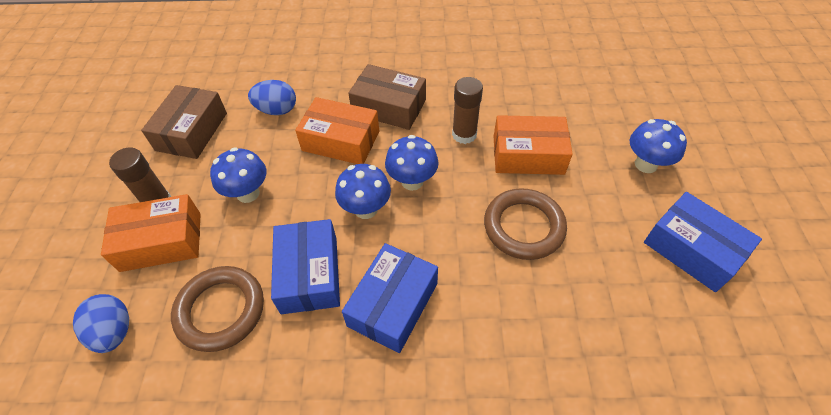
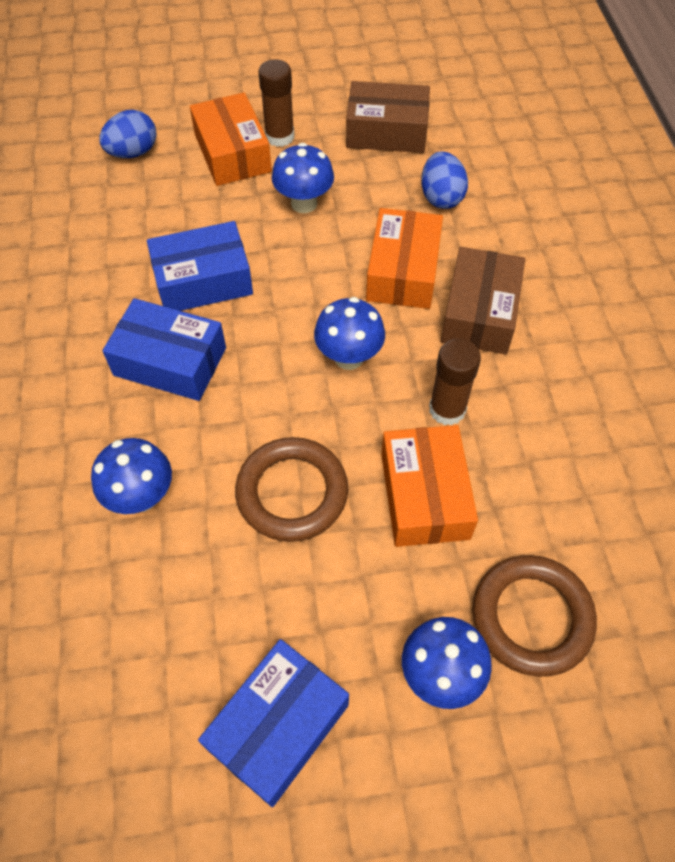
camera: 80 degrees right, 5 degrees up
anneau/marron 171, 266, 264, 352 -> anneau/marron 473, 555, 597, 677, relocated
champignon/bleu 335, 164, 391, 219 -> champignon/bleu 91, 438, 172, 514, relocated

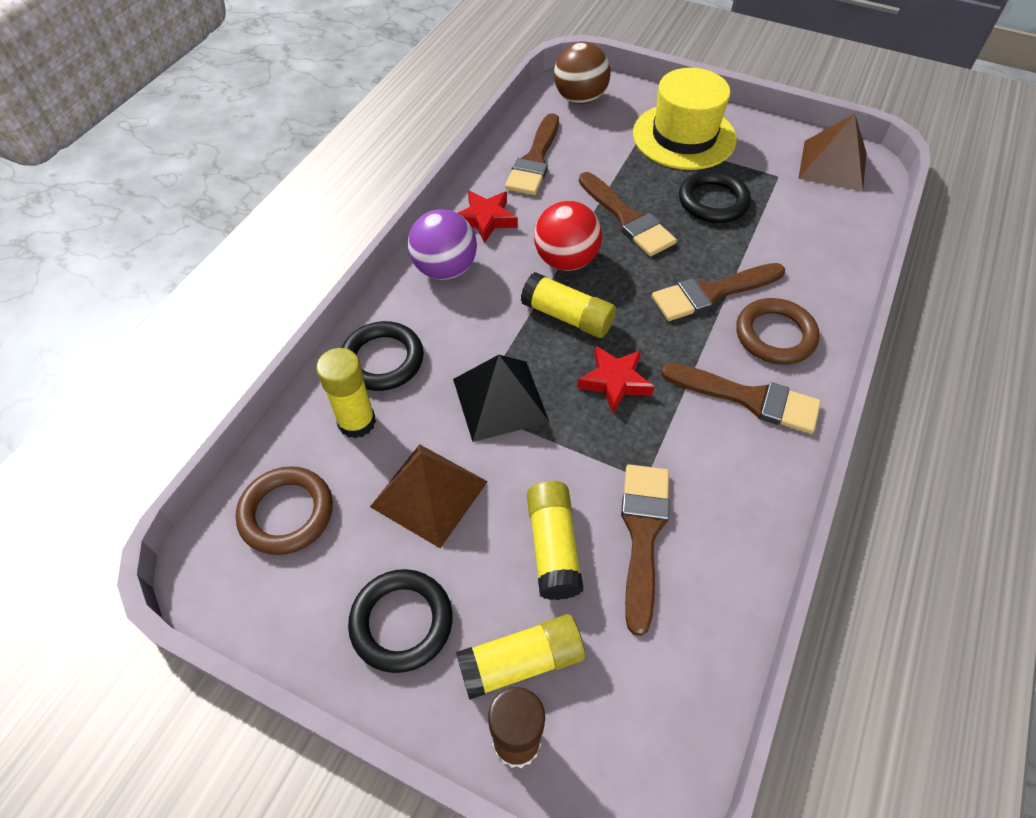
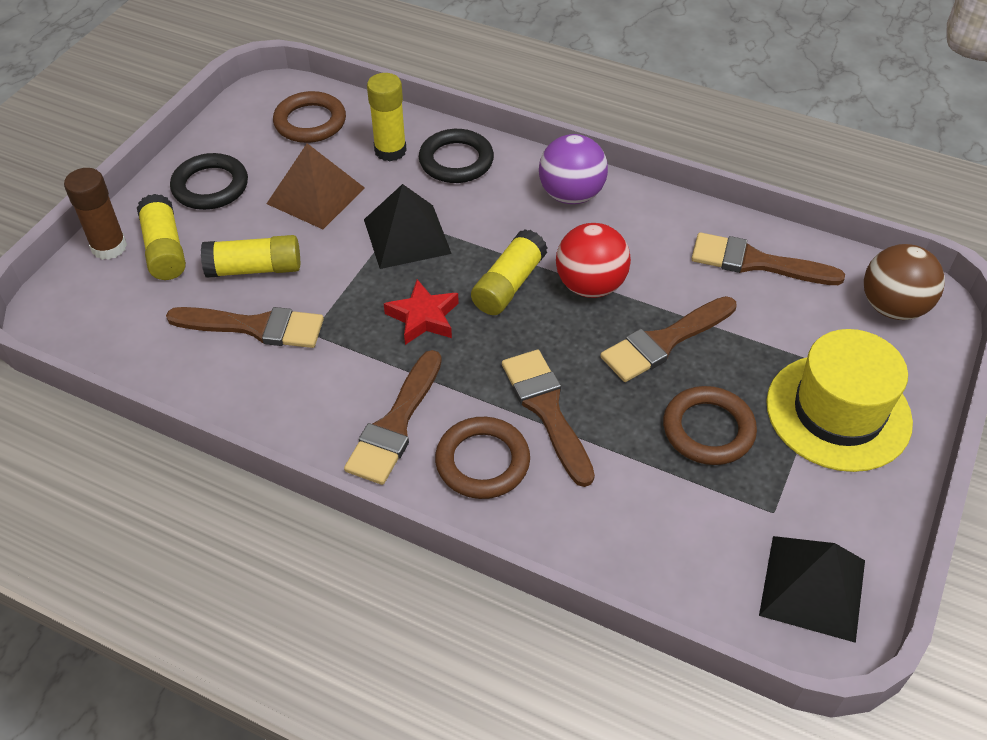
camera: 90 degrees right, 5 degrees down
étoile/rouge 458, 191, 518, 243 -> none
anneau/noir 679, 170, 751, 223 -> anneau/marron 663, 386, 757, 465
pyramide/marron 798, 114, 867, 191 -> pyramide/noir 759, 536, 865, 643

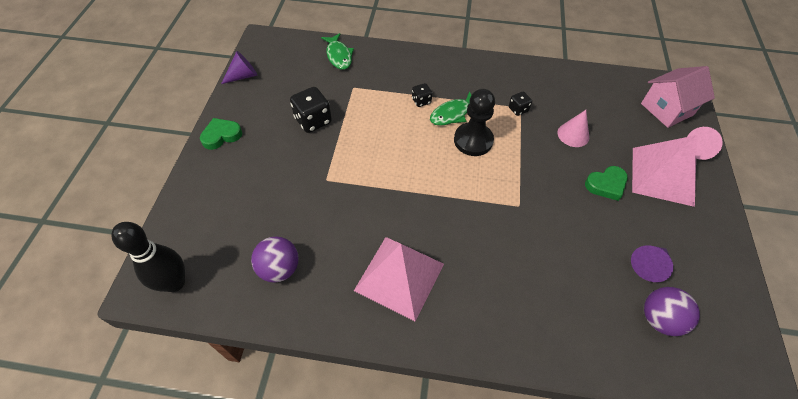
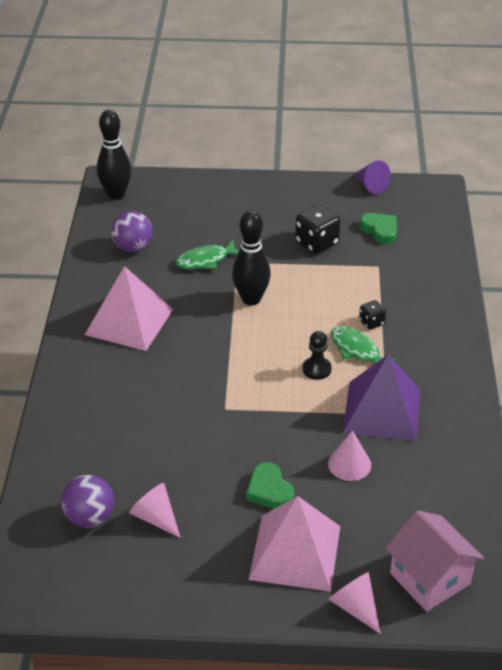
camera: 85 degrees right, 15 degrees down
cœur/vert 200, 118, 242, 150 -> cœur/vert 360, 213, 397, 244, relocated
poisson/vert 321, 33, 354, 70 -> poisson/vert 176, 239, 239, 269, relocated
pion/noir 454, 89, 495, 156 -> pion/noir 302, 331, 332, 380, x0.59
dé/noir 509, 92, 532, 116 -> pyramide/violet 343, 355, 420, 442
cône/violet 631, 245, 673, 282 -> cône/rose 129, 483, 181, 538
none -> quille/noir 232, 210, 271, 306

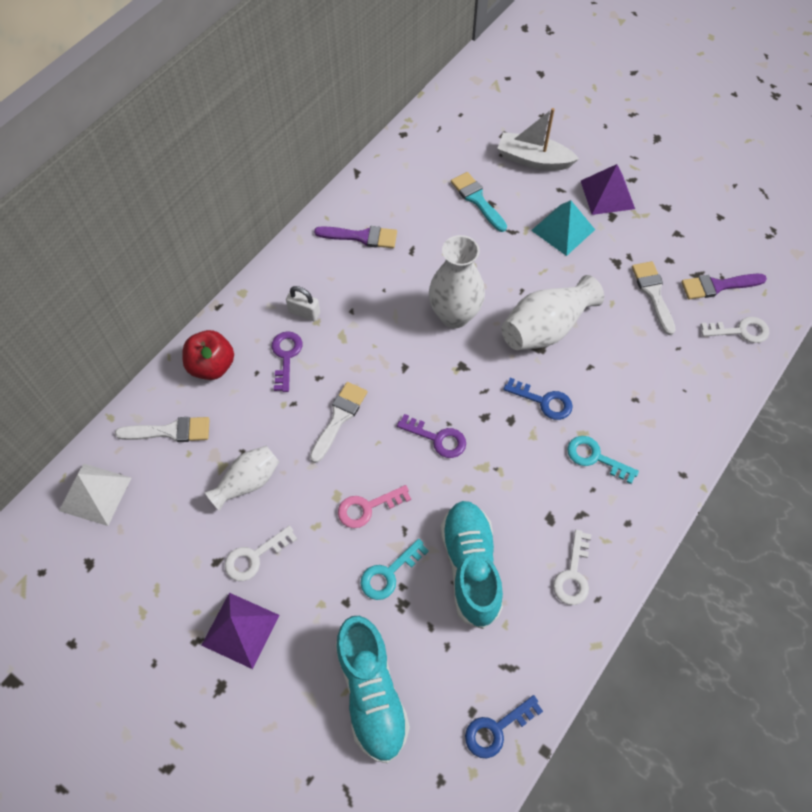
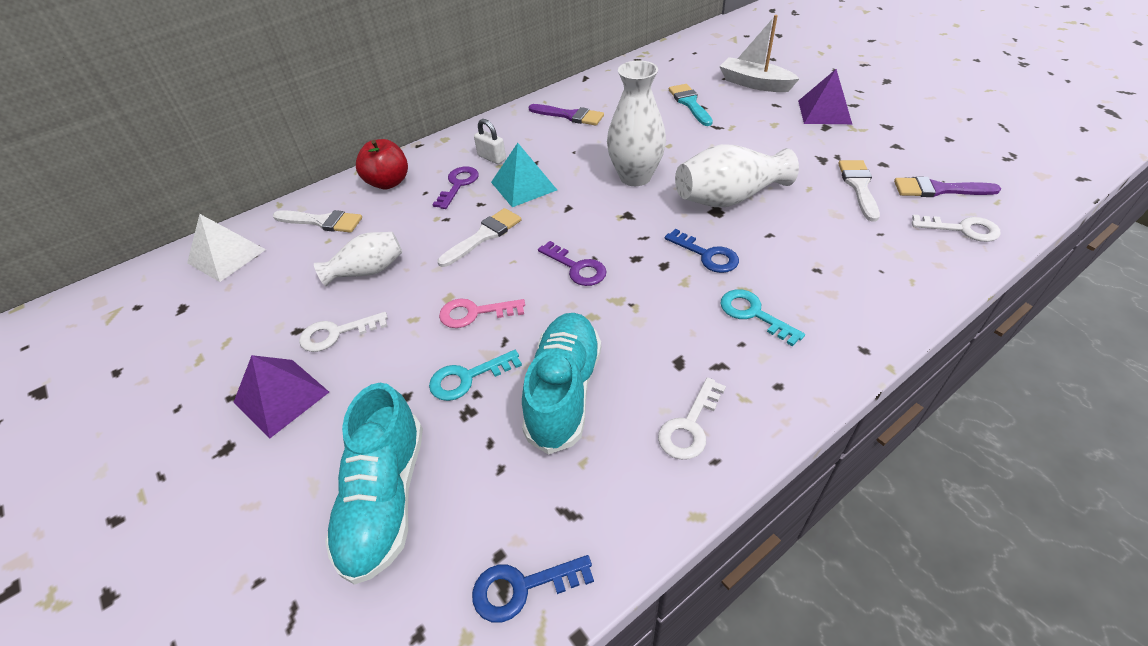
camera: 20 degrees right, 15 degrees down
pyramide/turquoise 531, 200, 595, 256 -> pyramide/turquoise 491, 143, 557, 207, relocated

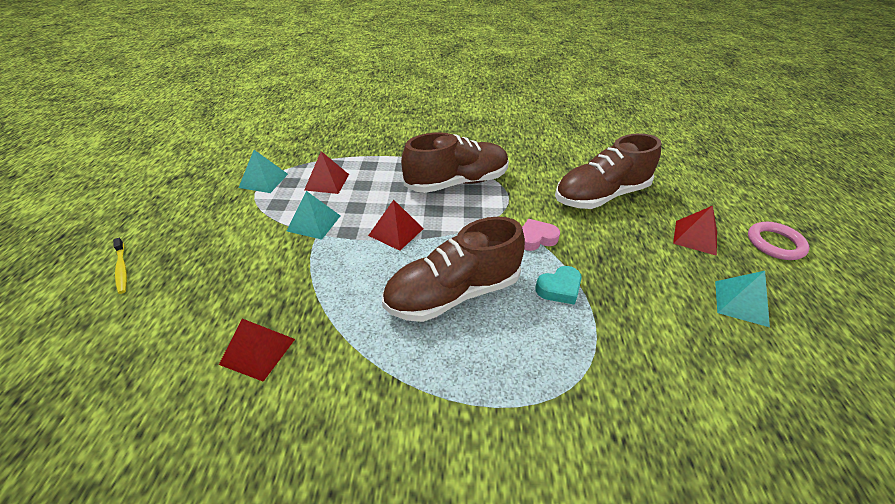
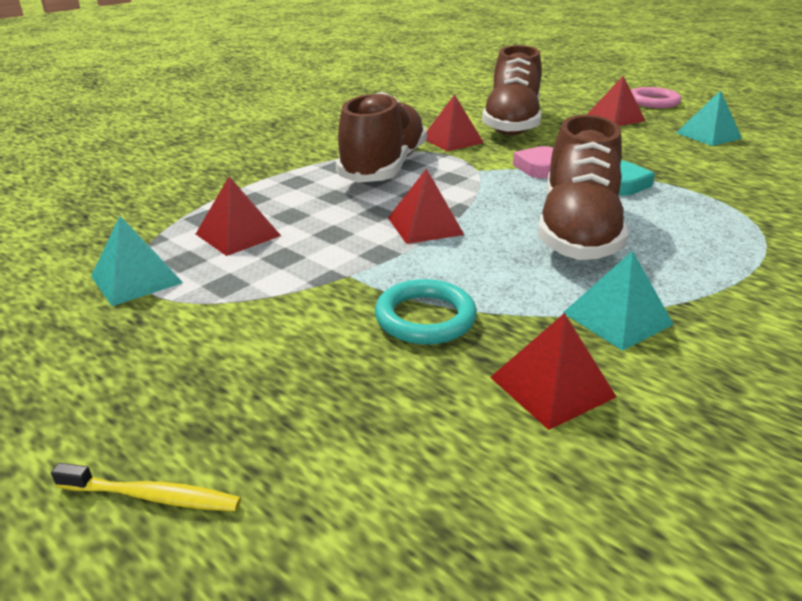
camera: 50 degrees left, 10 degrees down
pyramide/turquoise 287, 191, 340, 240 -> pyramide/turquoise 563, 251, 674, 351, relocated
none -> anneau/turquoise 375, 279, 477, 345
none -> pyramide/rouge 426, 94, 484, 151

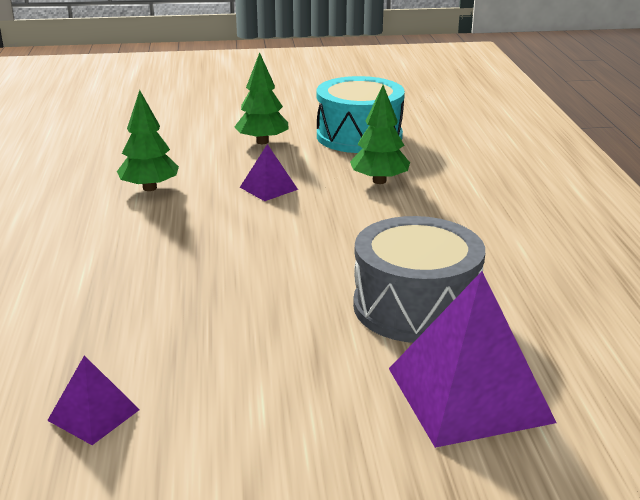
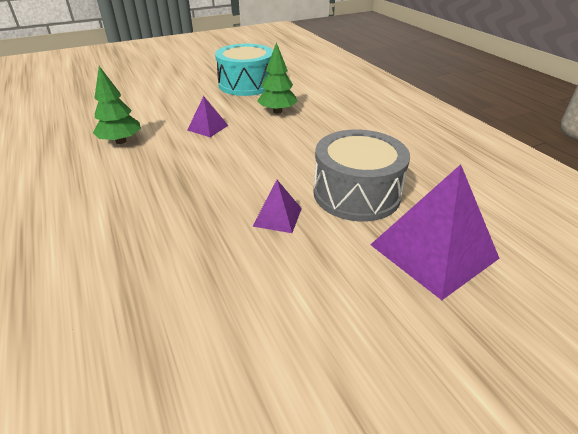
camera: 20 degrees left, 10 degrees up
pyramide/violet 47, 355, 140, 445 -> pyramide/violet 253, 180, 302, 233, relocated
arbre/vert 234, 52, 289, 144 -> none

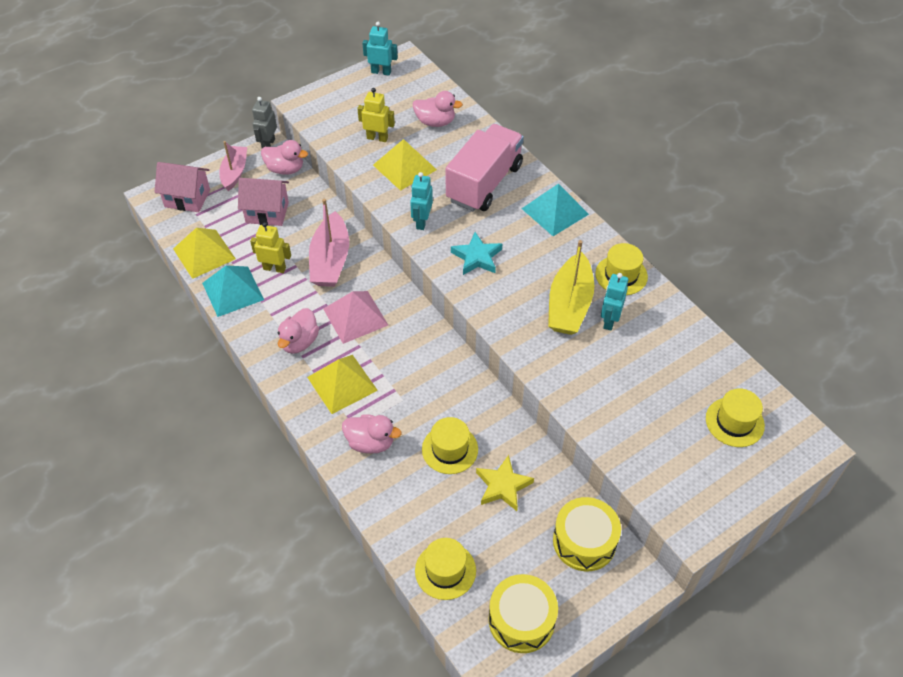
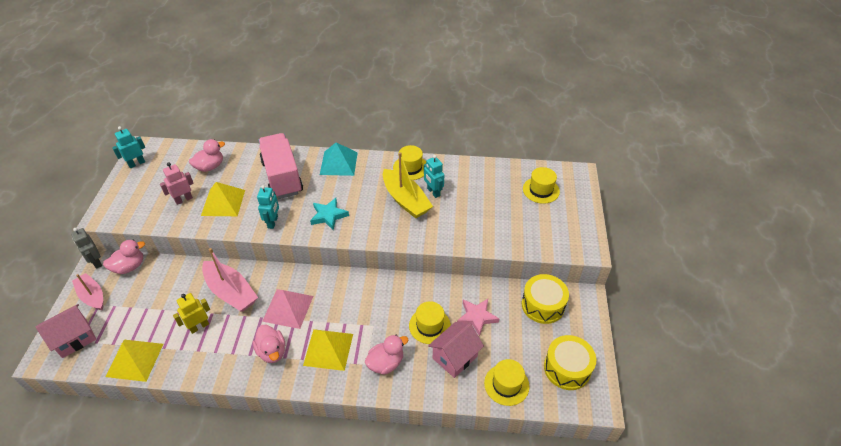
camera: 50 degrees left, 5 degrees down
pyramide/turquoise 202, 265, 264, 317 -> none
maison/rose 238, 178, 289, 226 -> maison/rose 428, 322, 484, 378, relocated
robot/jaune 357, 88, 395, 142 -> robot/rose 160, 162, 194, 205
robot/turquoise 410, 172, 433, 230 -> robot/turquoise 257, 185, 279, 229, 135 degrees counterclockwise
étoile/jaune 476, 455, 534, 511 -> étoile/rose 457, 299, 499, 337

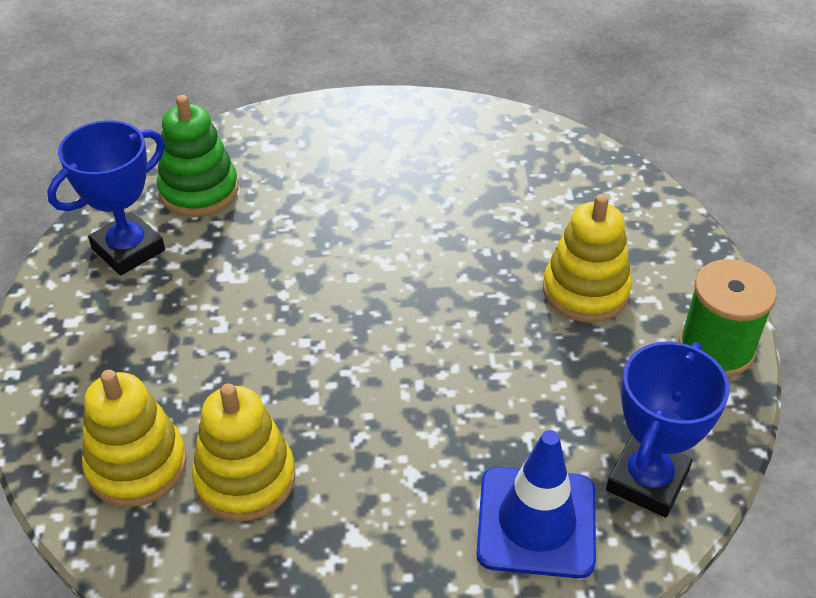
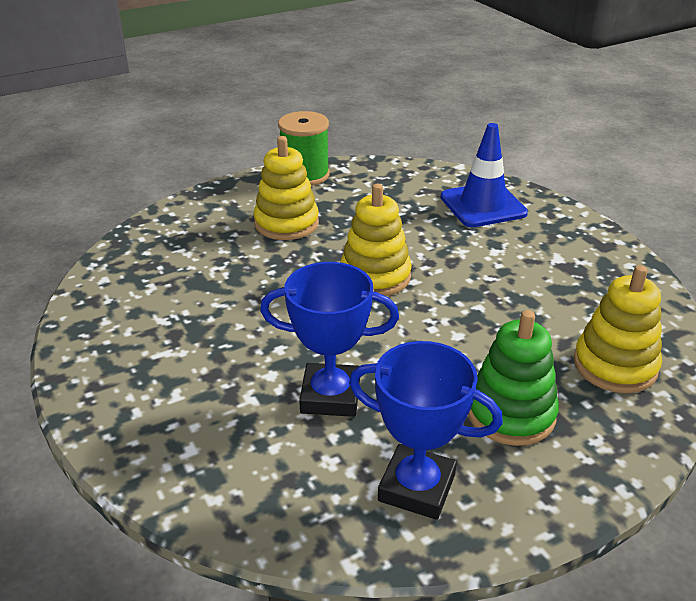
camera: 115 degrees left, 10 degrees down
jouet à empiler/vert 157, 95, 238, 217 -> jouet à empiler/vert 468, 310, 559, 446, relocated
jouet à empiler/jaune 192, 383, 295, 522 -> jouet à empiler/jaune 340, 184, 412, 296, relocated
trophée/bleu 606, 342, 730, 517 -> trophée/bleu 260, 262, 399, 417, relocated

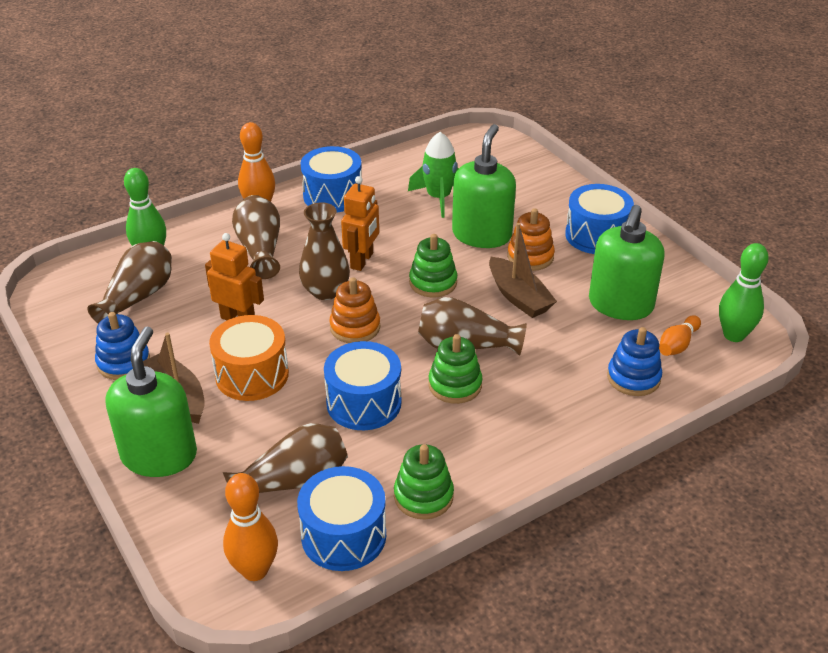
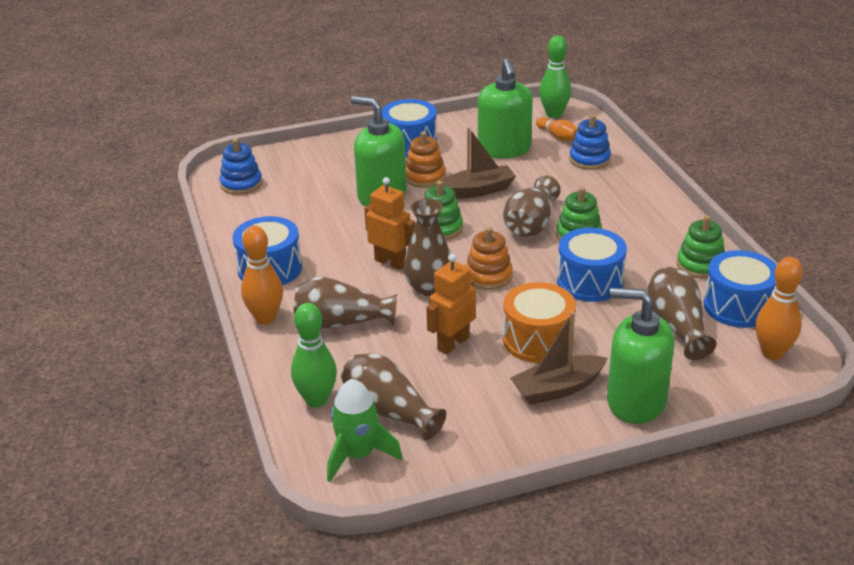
camera: 75 degrees left, 5 degrees down
jouet à empiler/bleu 95, 312, 150, 380 -> jouet à empiler/bleu 219, 138, 262, 195, relocated
fusée/vert 408, 132, 459, 218 -> fusée/vert 327, 379, 403, 482, relocated
distributeur de savon/vert 589, 205, 665, 320 -> distributeur de savon/vert 478, 58, 533, 159, 45 degrees clockwise

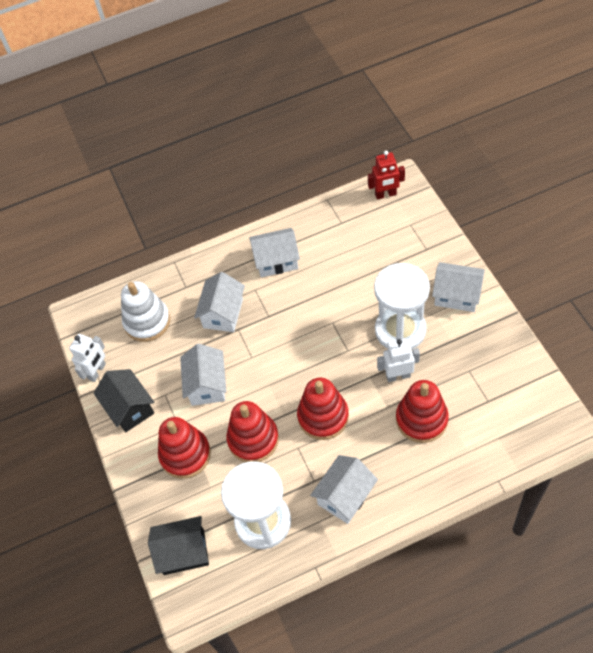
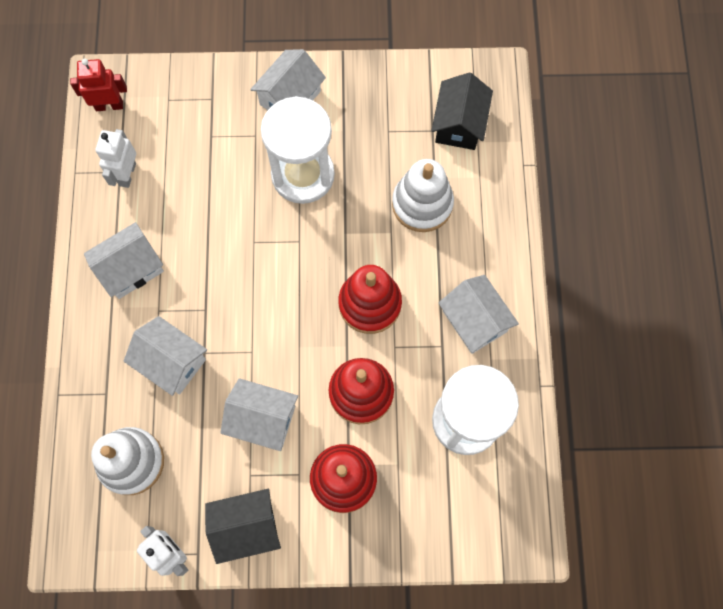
camera: 75 degrees left, 15 degrees up
maison/noir 148, 516, 209, 575 -> maison/noir 431, 73, 493, 150, relocated
maison/blanc 249, 228, 300, 277 -> maison/blanc 84, 222, 164, 299, 45 degrees clockwise
robot/rouge 368, 151, 405, 200 -> robot/rouge 70, 58, 127, 111, 105 degrees counterclockwise
robot/blanc 377, 338, 420, 382 -> robot/blanc 95, 129, 136, 188, relocated
jouet à empiler/rouge 396, 380, 449, 443 -> jouet à empiler/blanc 392, 159, 454, 232

